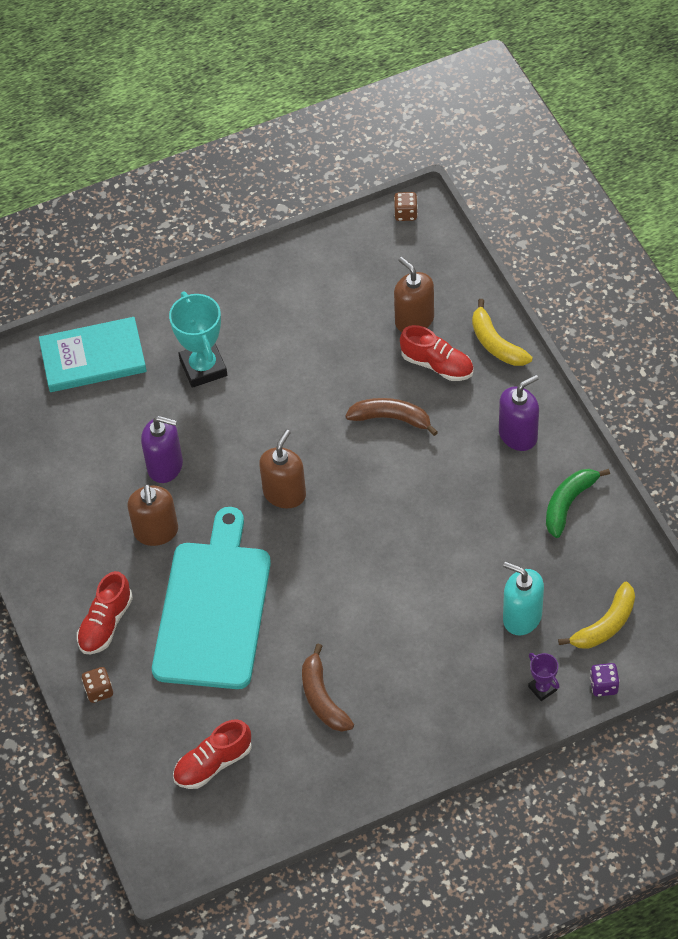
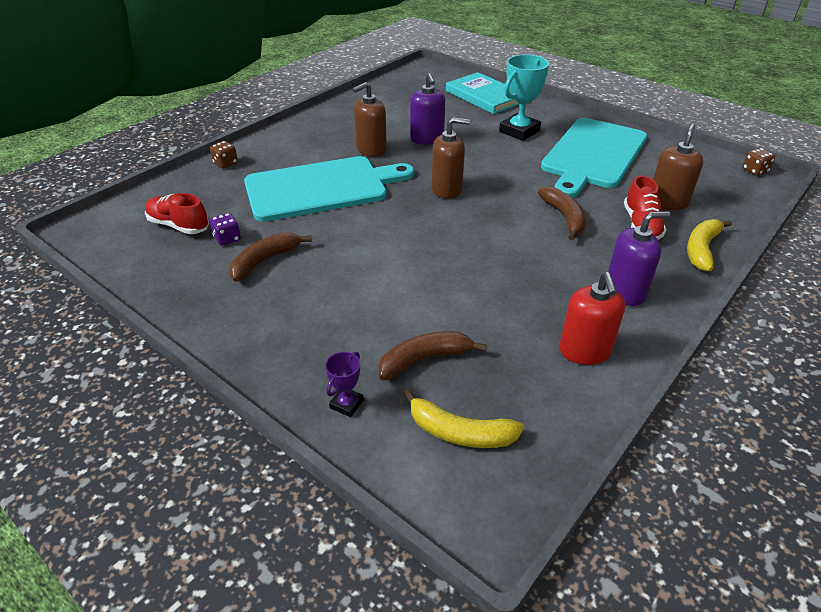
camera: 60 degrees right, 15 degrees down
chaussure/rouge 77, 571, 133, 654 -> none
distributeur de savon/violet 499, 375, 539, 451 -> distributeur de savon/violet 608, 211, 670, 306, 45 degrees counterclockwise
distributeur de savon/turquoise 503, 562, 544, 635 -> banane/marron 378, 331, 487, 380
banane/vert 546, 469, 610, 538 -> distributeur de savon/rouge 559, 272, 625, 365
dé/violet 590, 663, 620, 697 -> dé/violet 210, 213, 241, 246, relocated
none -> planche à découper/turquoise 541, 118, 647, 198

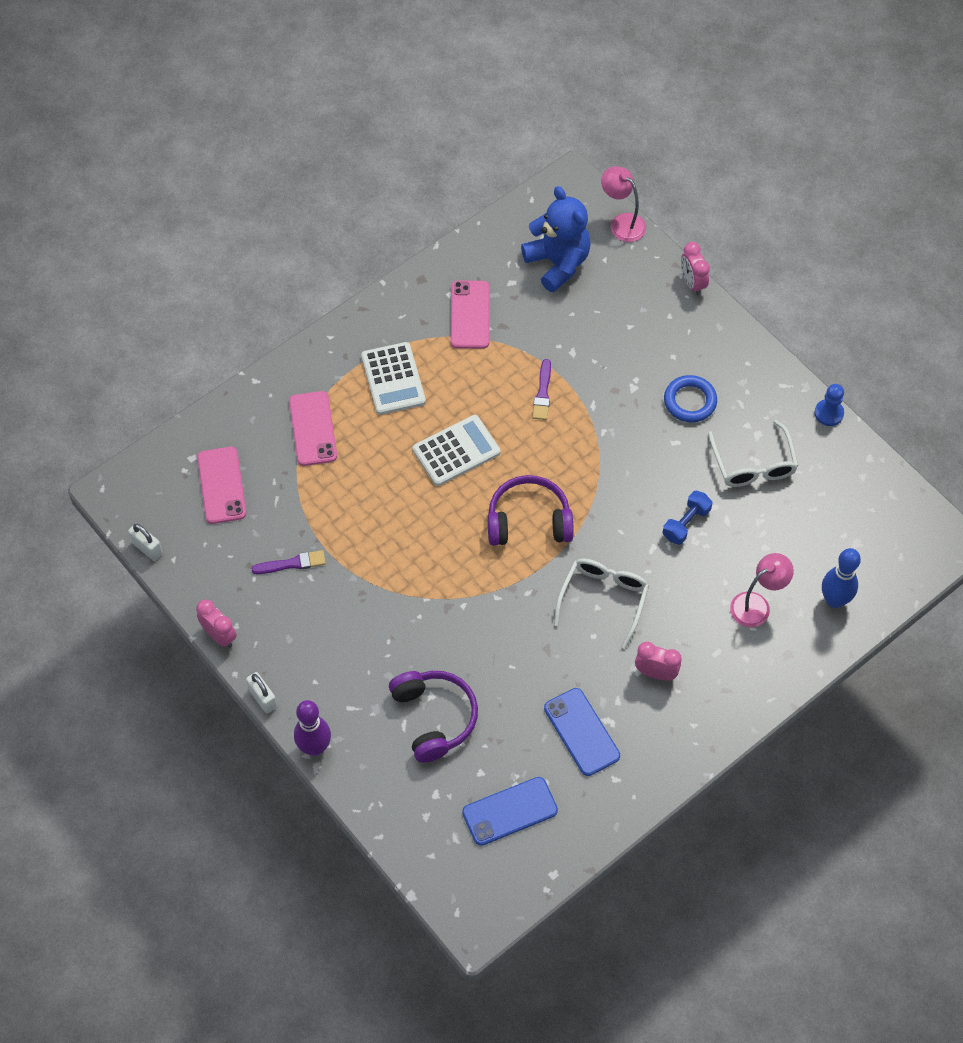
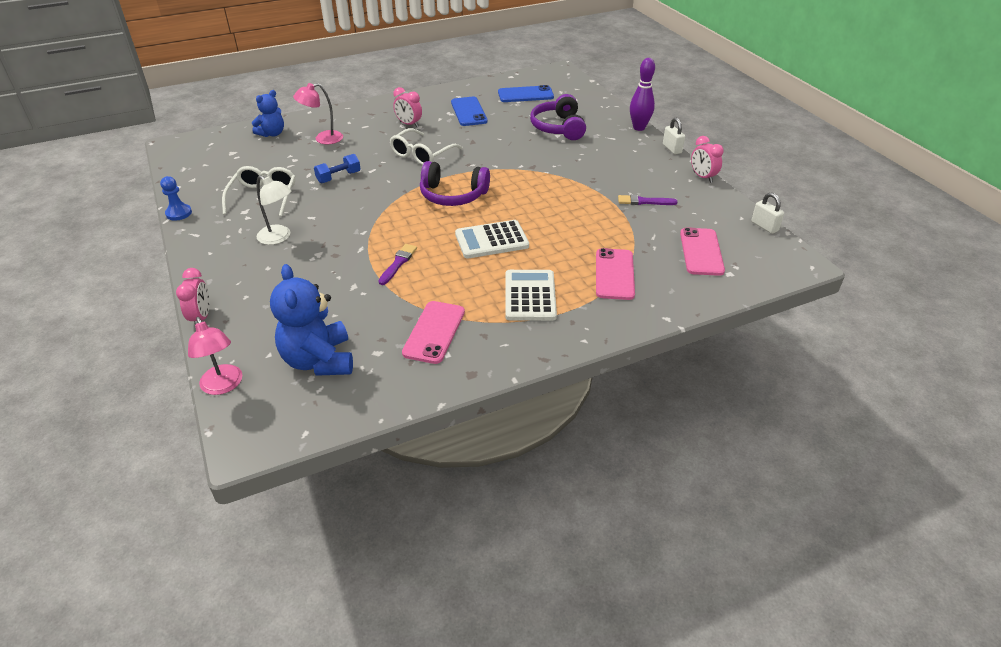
camera: 165 degrees left, 20 degrees down
anneau/bleu 664, 375, 717, 423 -> lampe/blanc 257, 175, 291, 245
quille/bleu 822, 548, 861, 608 -> ours en peluche/bleu 252, 90, 284, 137

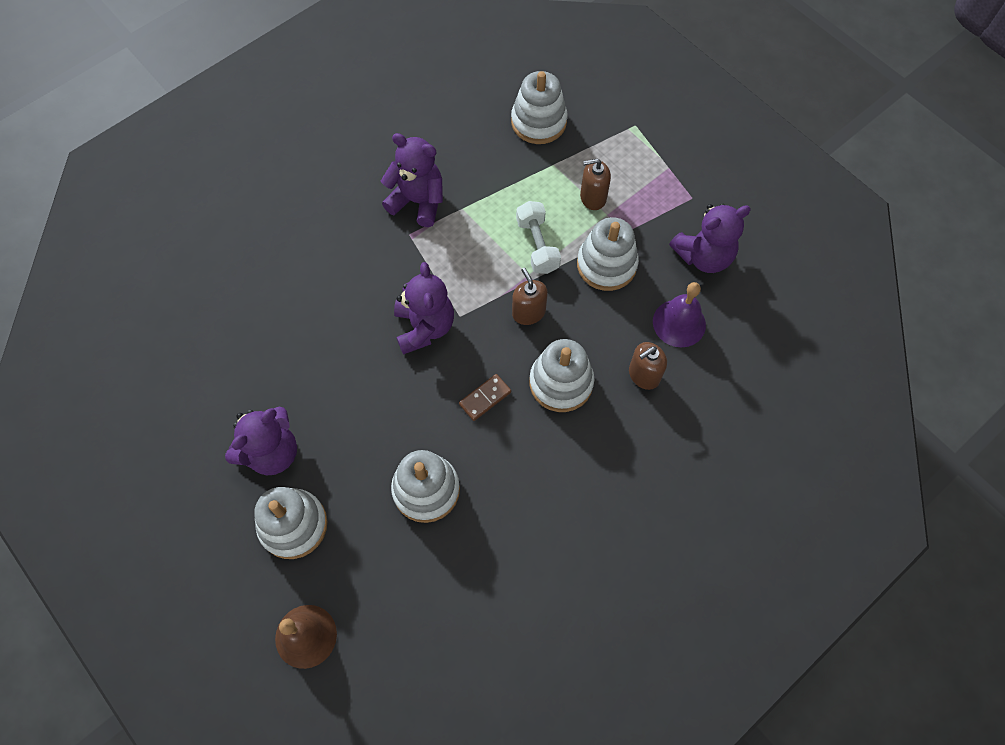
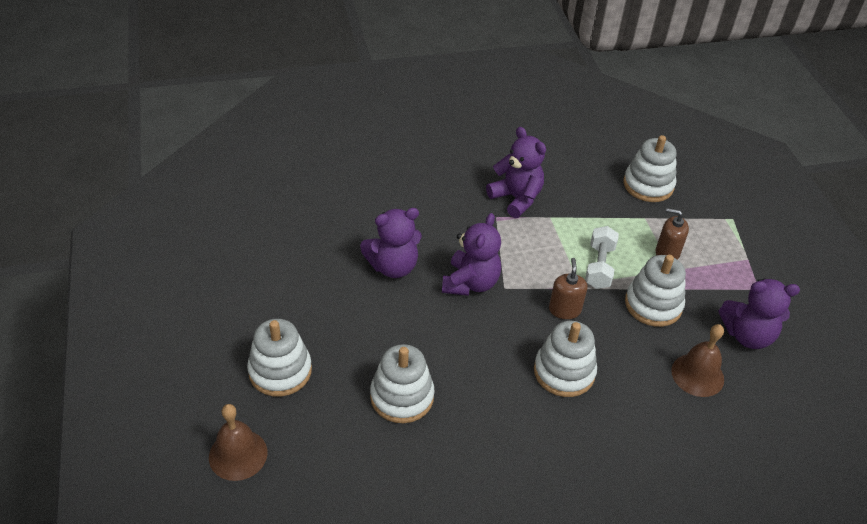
camera: 25 degrees right, 20 degrees down
ours en peluche/violet 225, 407, 297, 475 -> ours en peluche/violet 360, 208, 422, 278, relocated
domino/marron 459, 374, 511, 421 -> none
distributeur de savon/marron 629, 342, 667, 390 -> none
cloche/violet 653, 282, 706, 347 -> cloche/marron 671, 324, 724, 397

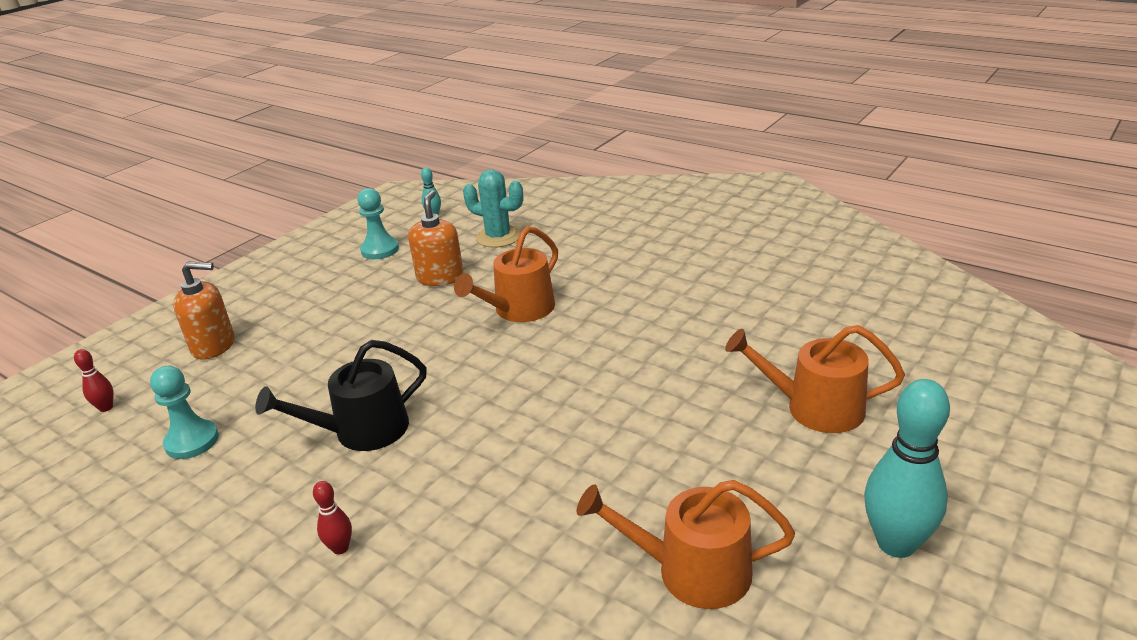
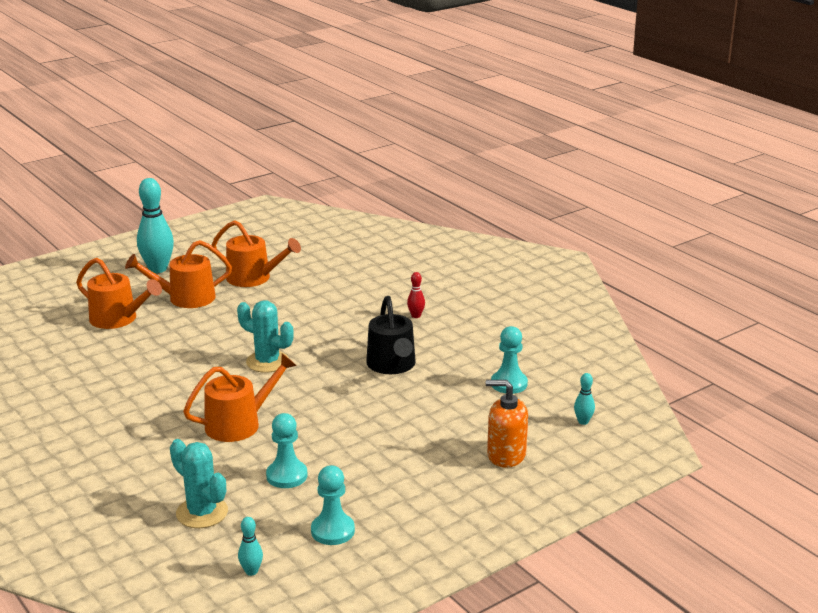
camera: 165 degrees left, 5 degrees down
quille/rouge 74, 349, 113, 412 -> quille/turquoise 574, 373, 595, 425
arrosoir/noir 255, 340, 427, 451 -> arrosoir/noir 366, 296, 416, 374, 90 degrees clockwise
distributeur de savon/orange 408, 190, 464, 286 -> pion/turquoise 266, 413, 308, 488
none -> arrosoir/orange 125, 240, 232, 308
none -> cactus/turquoise 237, 300, 294, 373

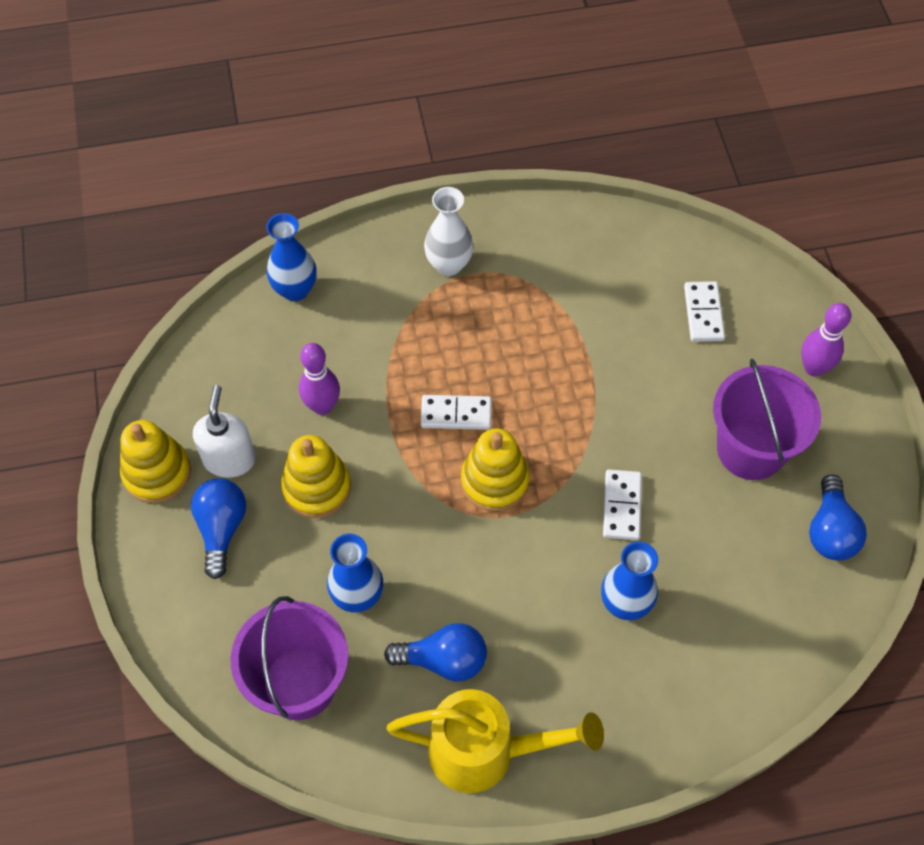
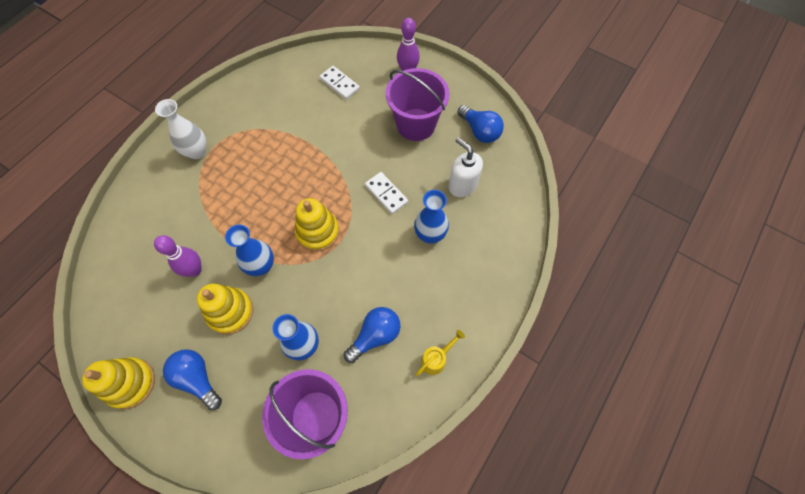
camera: 45 degrees left, 5 degrees up
distributeur de savon/blanc 193, 385, 256, 478 -> distributeur de savon/blanc 448, 137, 483, 197, relocated
vase/bleu 266, 213, 317, 301 -> vase/bleu 225, 225, 274, 276, relocated
arrosoir/jaune 387, 689, 604, 793 -> arrosoir/jaune 416, 330, 465, 376, x0.46
domino/blanc 421, 395, 492, 430 -> none

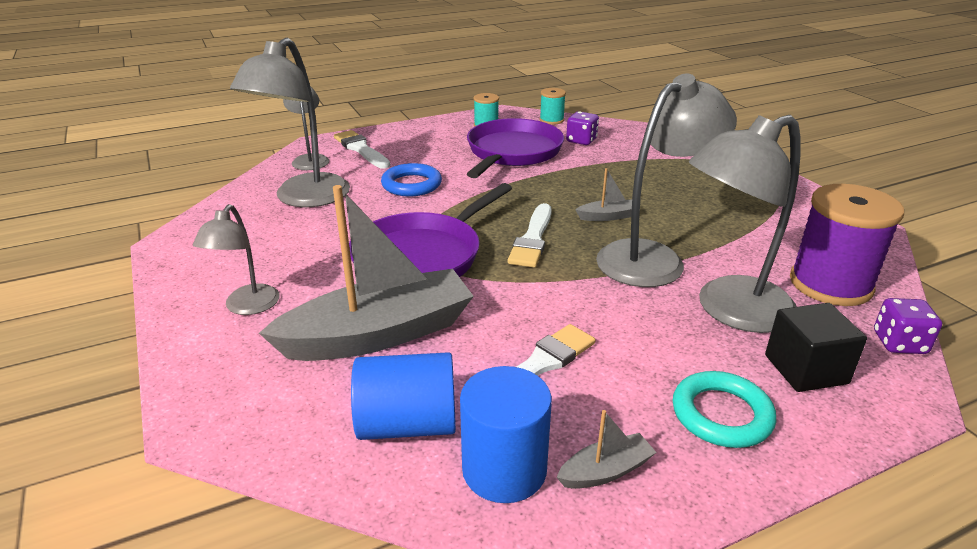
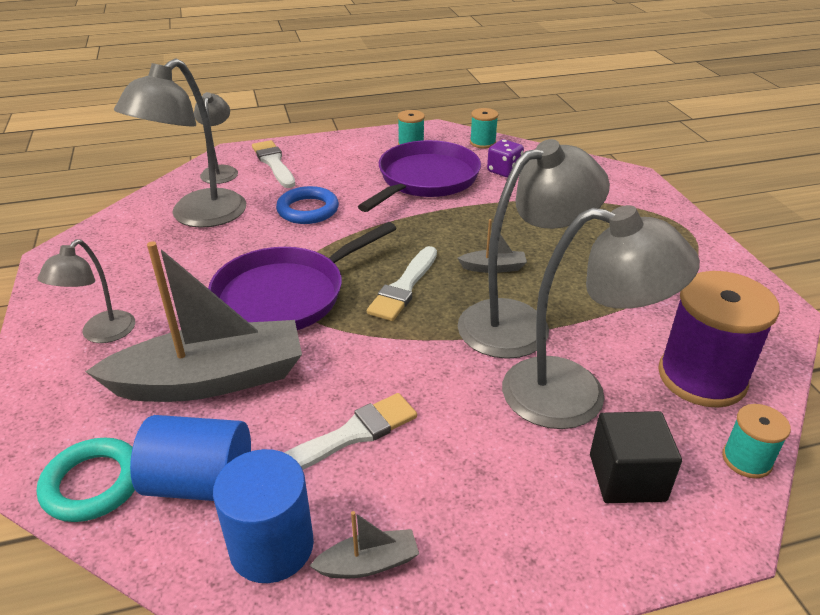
camera: 10 degrees right, 5 degrees up
anneau/turquoise 673, 371, 776, 448 -> anneau/turquoise 37, 438, 135, 522, relocated
lampe/gris 689, 115, 801, 333 -> lampe/gris 502, 205, 700, 429, 150 degrees counterclockwise
dé/violet 874, 298, 942, 354 -> bobine/turquoise 722, 404, 791, 478

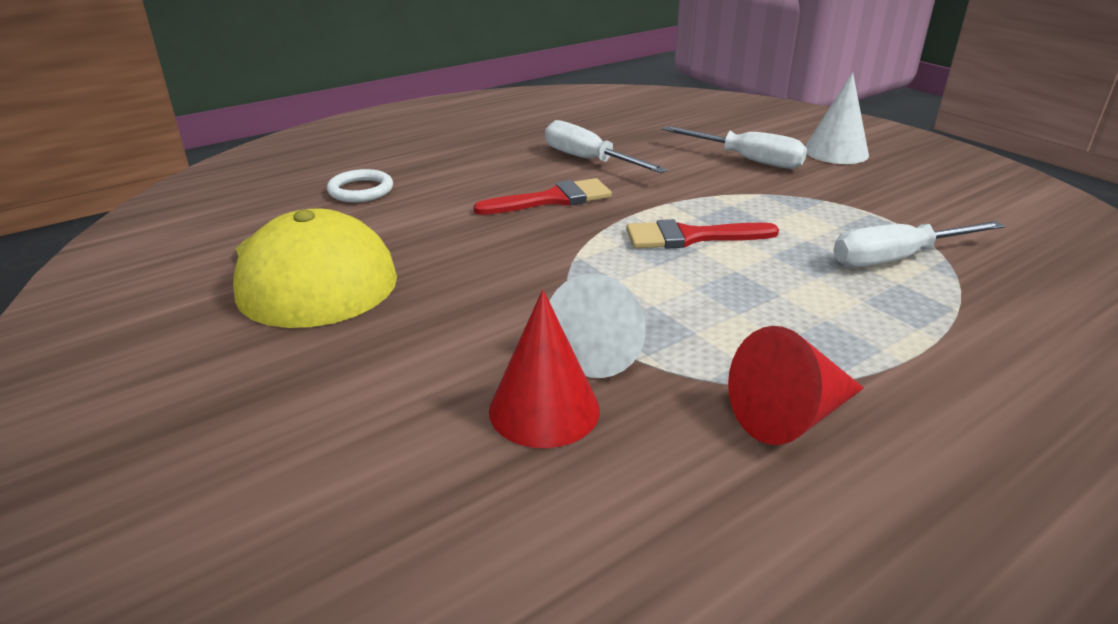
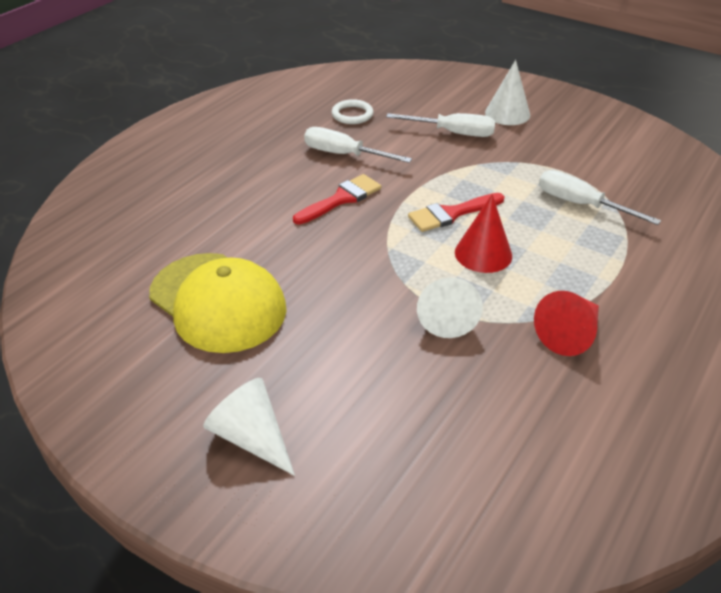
camera: 20 degrees left, 10 degrees up
anneau/blanc 327, 169, 393, 202 -> anneau/blanc 331, 99, 373, 124, relocated
cône/rouge 489, 289, 600, 448 -> cône/rouge 455, 194, 512, 273, relocated
tournevis/blanc 833, 221, 1005, 267 -> tournevis/blanc 539, 170, 661, 225, 75 degrees clockwise
none -> cône/blanc 203, 378, 295, 476

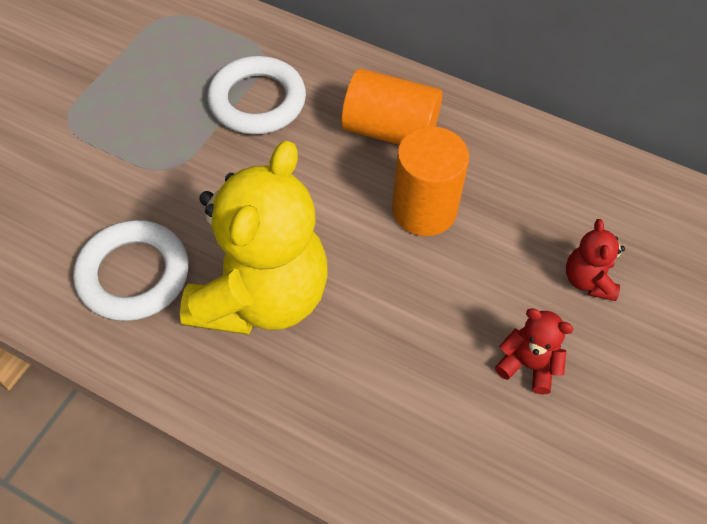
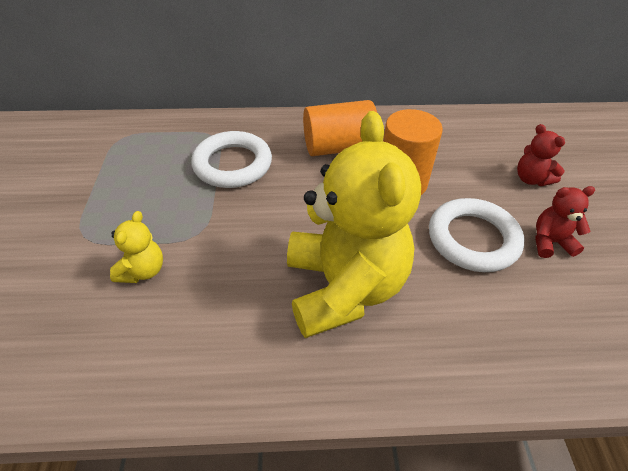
camera: 30 degrees left, 10 degrees down
anneau/blanc 73, 220, 189, 321 -> anneau/blanc 429, 198, 524, 272, relocated
none -> ours en peluche/jaune 110, 211, 163, 283

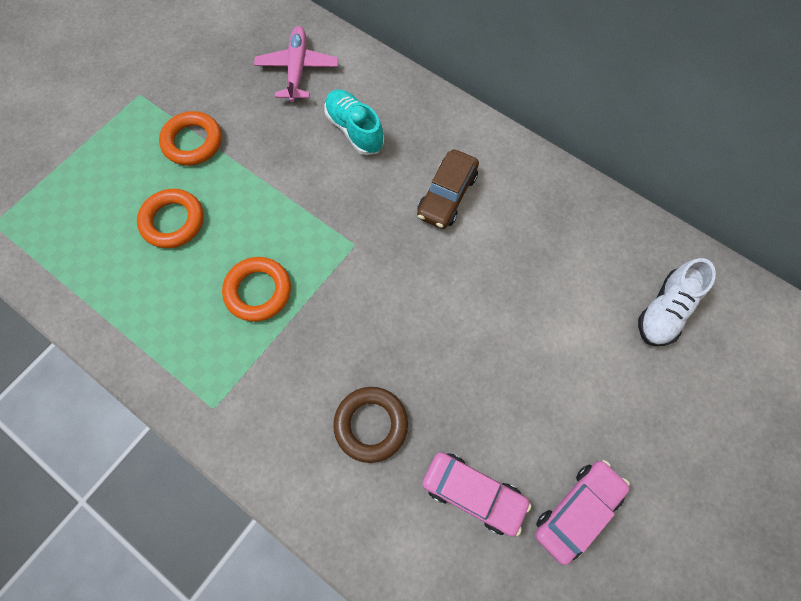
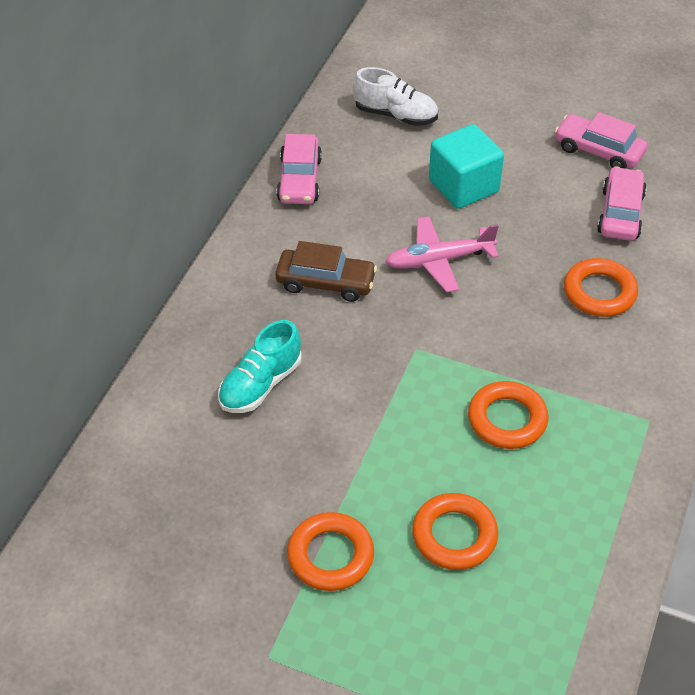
camera: 105 degrees left, 20 degrees down
avion/rose 254, 26, 338, 102 -> avion/rose 385, 217, 499, 292, relocated
anneau/marron 333, 387, 408, 463 -> anneau/orange 564, 258, 638, 317
none -> voiture/rose 277, 134, 322, 204
none -> cube/turquoise 429, 124, 504, 209

